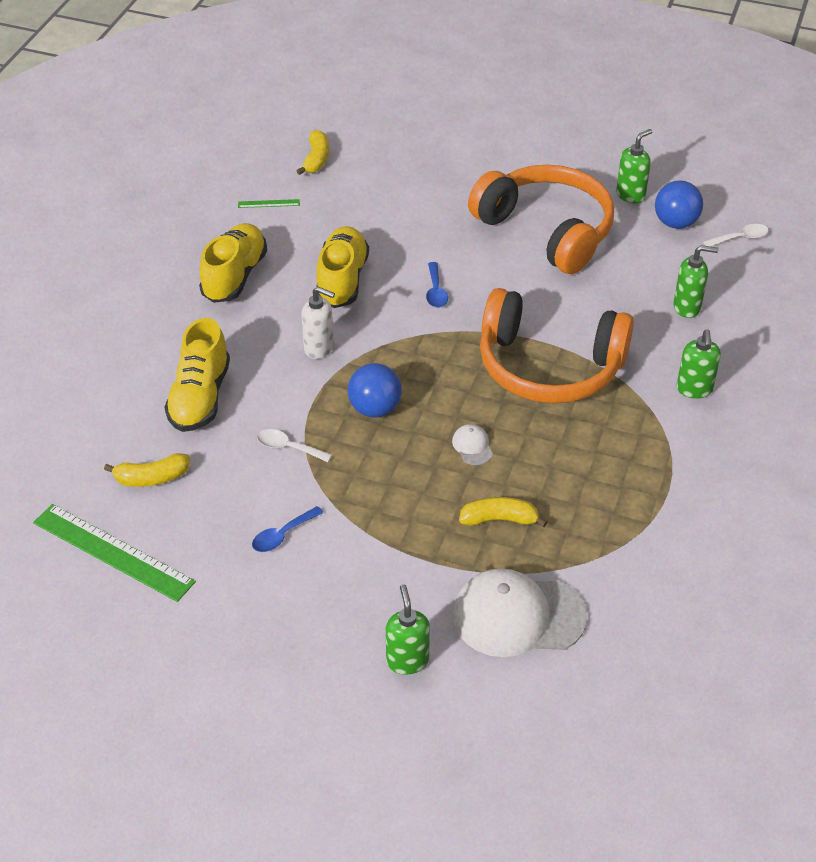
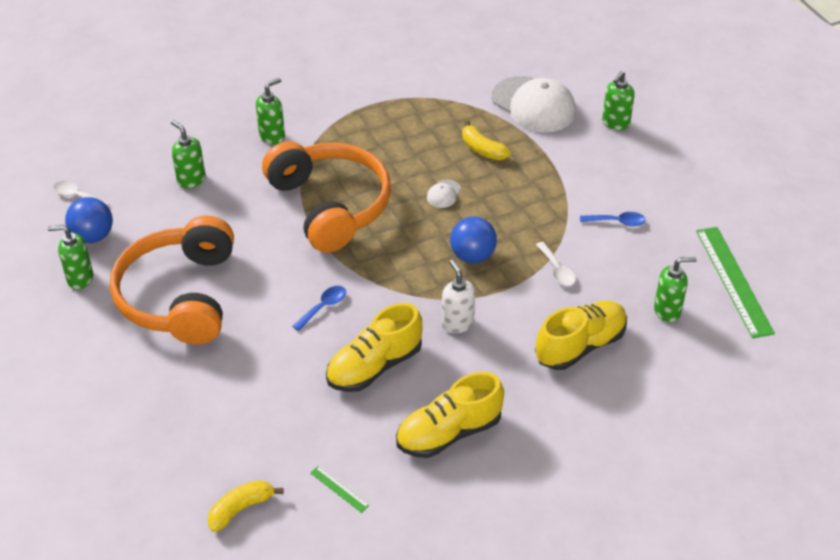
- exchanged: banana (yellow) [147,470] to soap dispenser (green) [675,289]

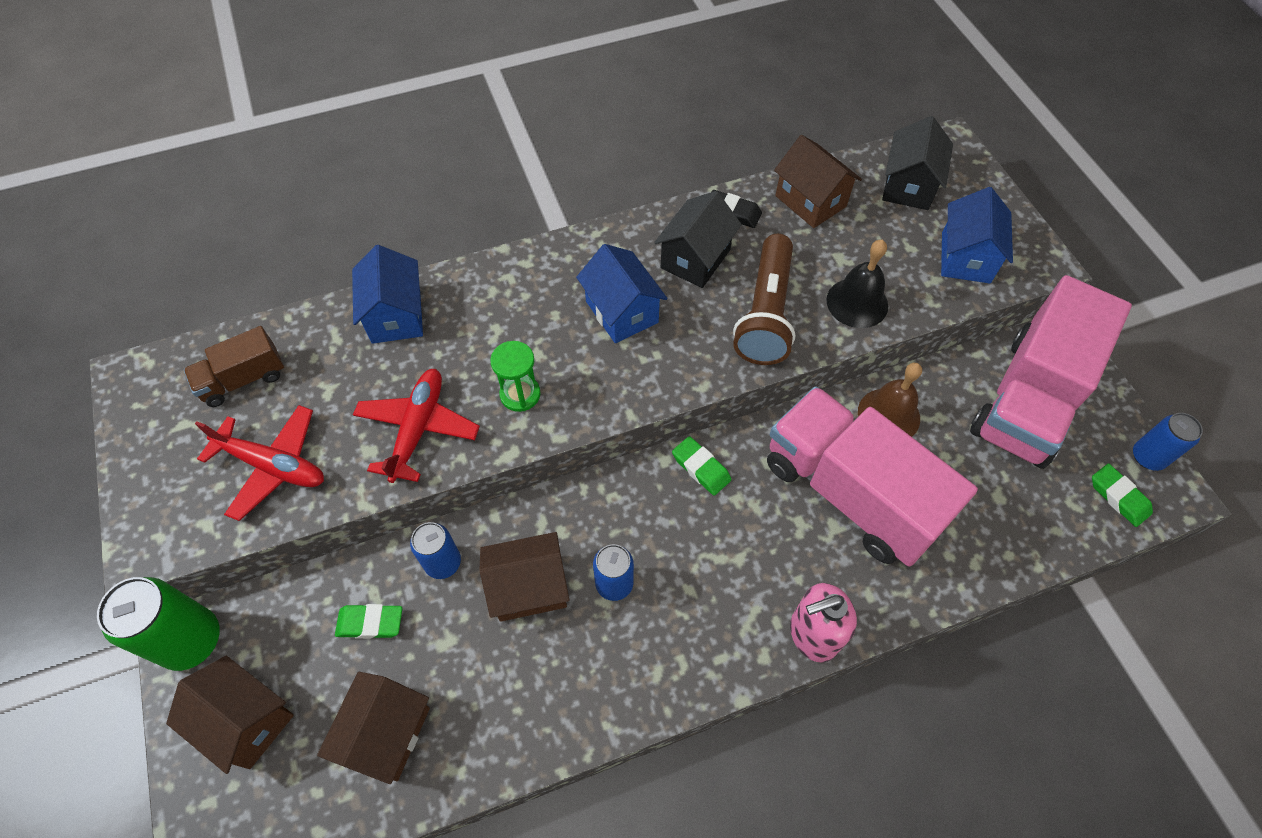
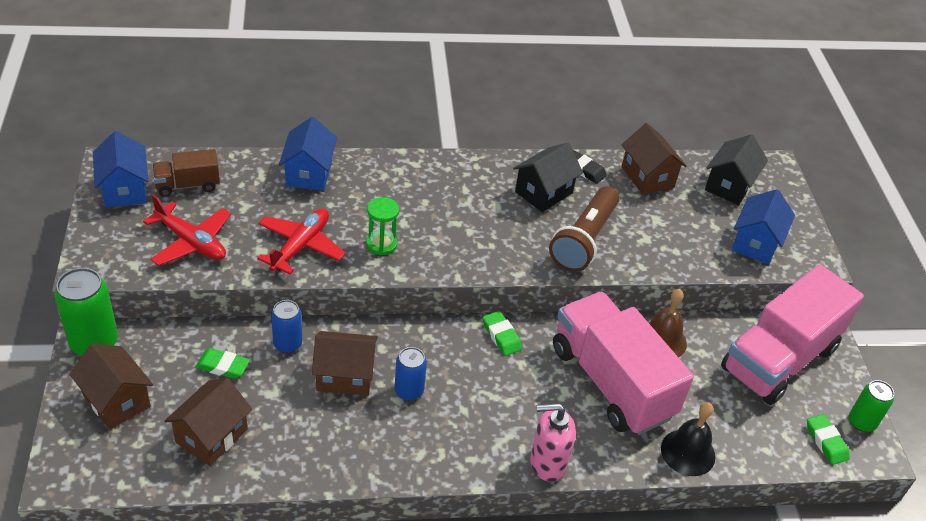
- relocated: house (blue) [622,293] to [121,169]
- relocated: bell (black) [857,284] to [688,439]
- colour: can (blue) [1168,442] to can (green) [871,406]

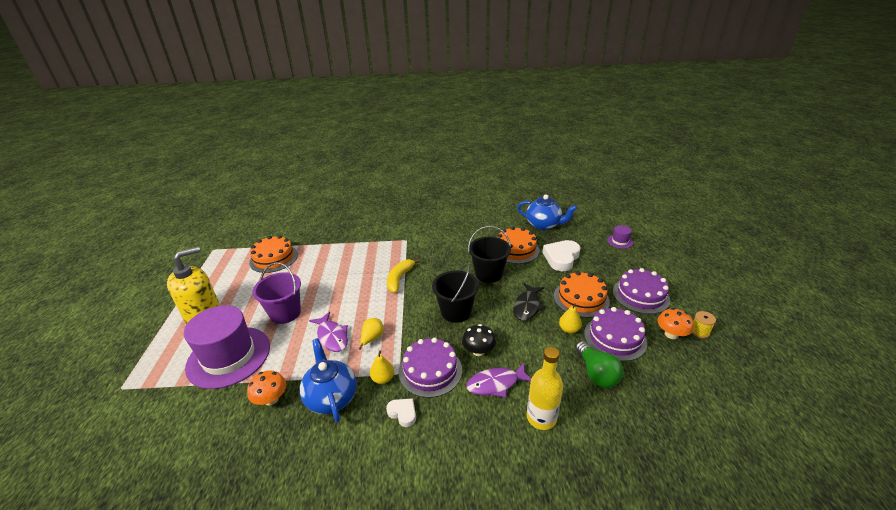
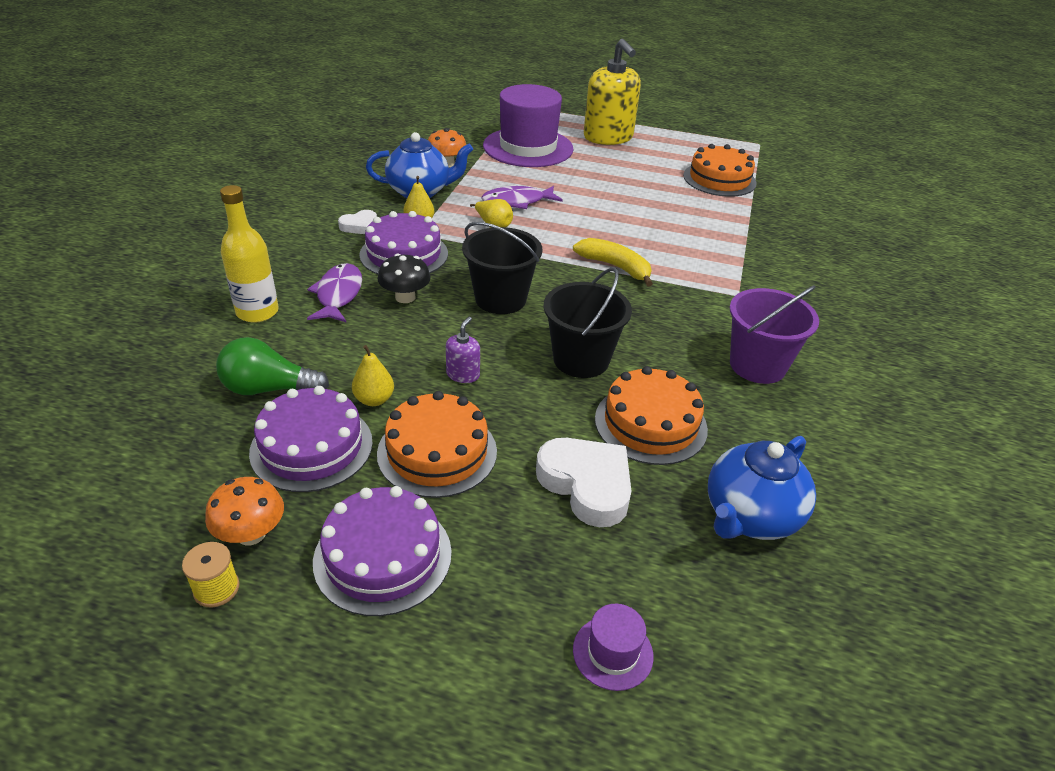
- relocated: bucket (purple) [276,293] to [774,334]
- exchanged: fish (black) [529,302] to soap dispenser (purple) [463,350]

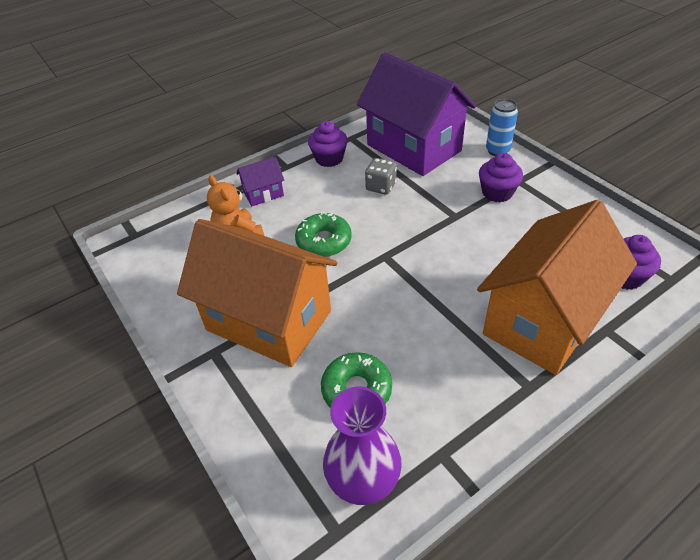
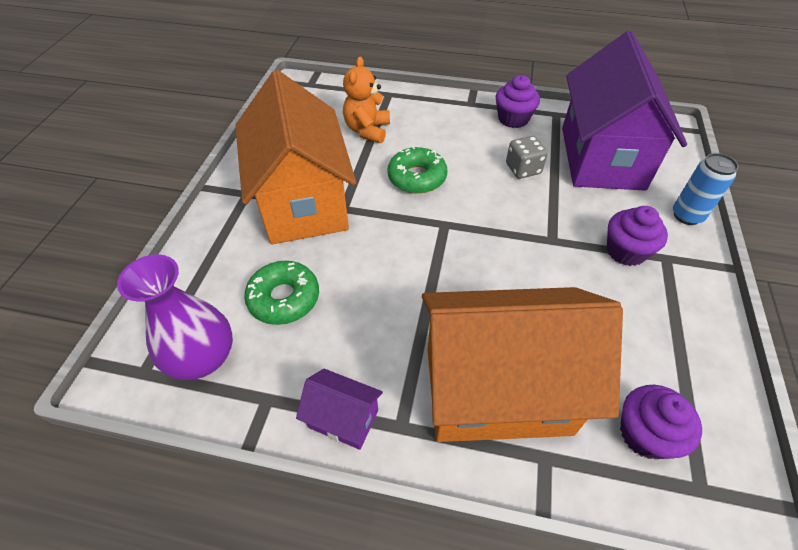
- relocated: house (purple) [260,181] to [339,409]

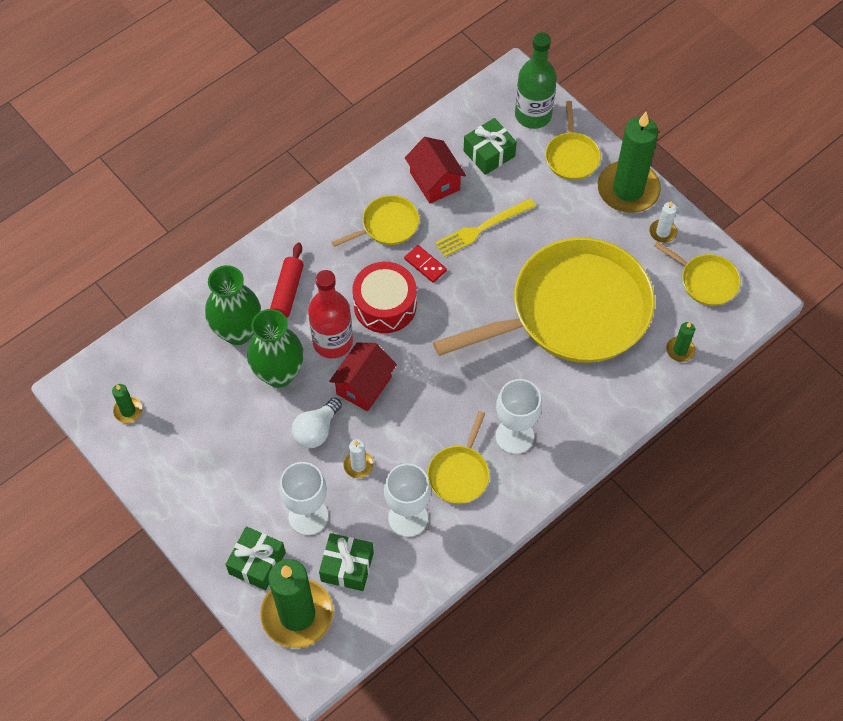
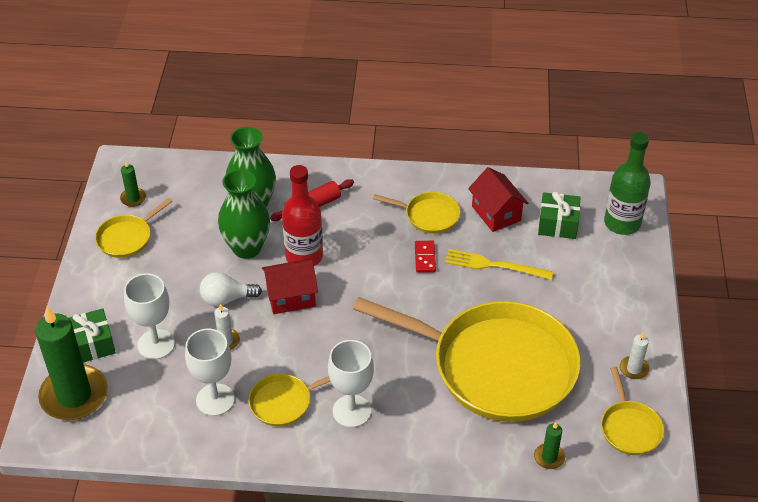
- missing: gift (green) [346,562]
- missing: drum (red) [384,297]
- spun: house (red) [435,170] = [498,199] 45 degrees counterclockwise
- relocated: pan (yellow) [573,140] to [134,228]
- missing: candle (green) [629,162]

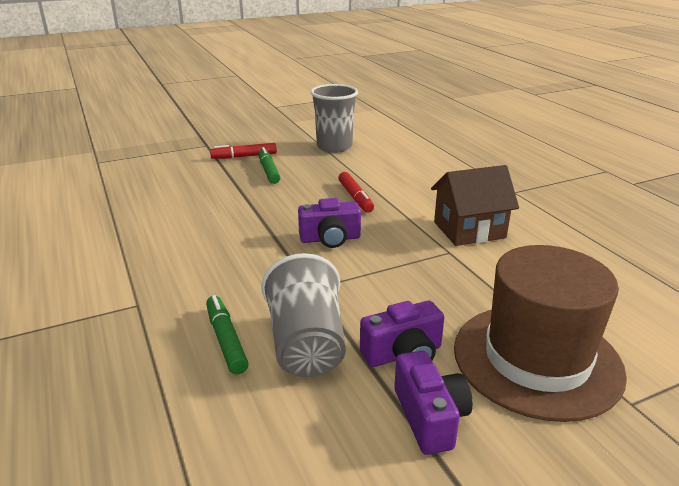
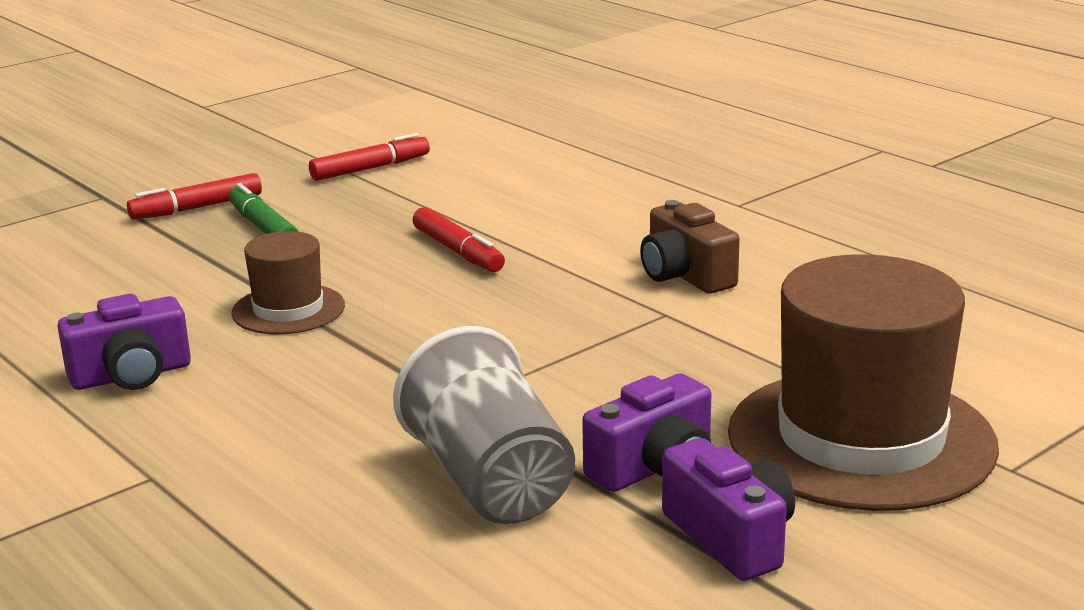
- missing: marker (green) [227,335]
- relocated: camera (purple) [329,223] to [124,342]
- exchanged: cup (grey) [334,118] to marker (red) [369,157]
- exchanged: house (brown) [475,205] to camera (brown) [690,247]
- appeared: hat (brown) [288,282]

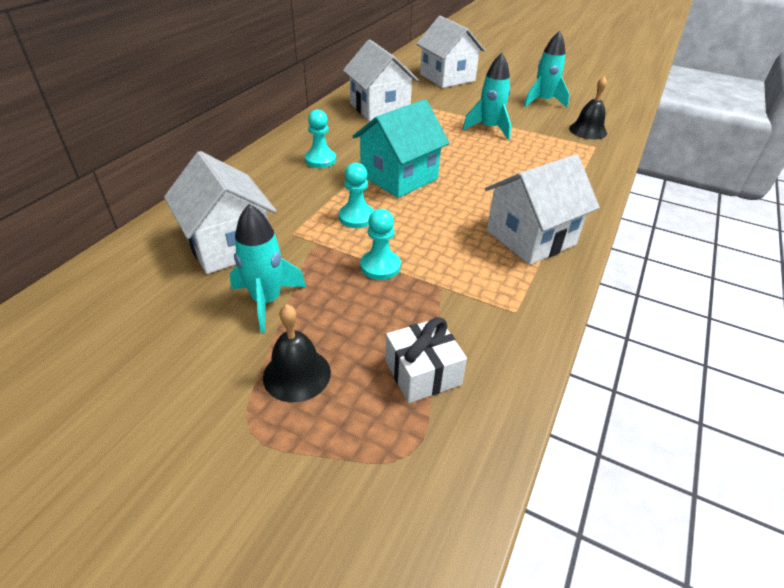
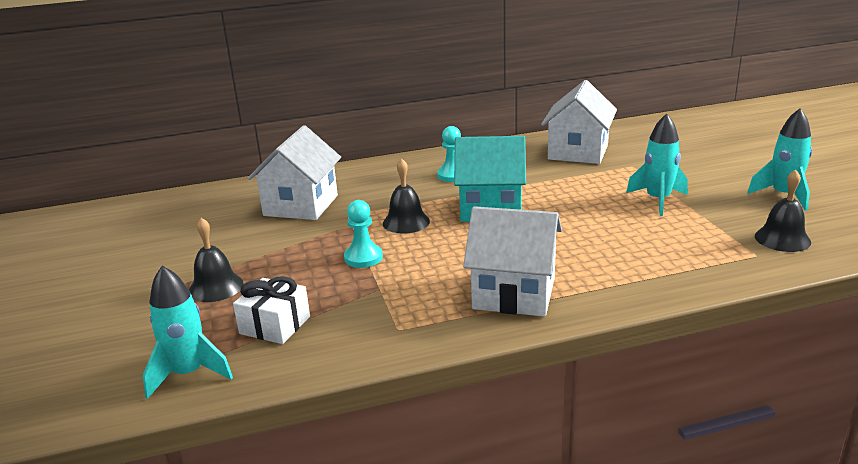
- relocated: rocket (turquoise) [268,268] to [188,332]
- exchanged: pawn (turquoise) [356,195] to bell (black) [406,196]
- missing: house (white) [451,52]

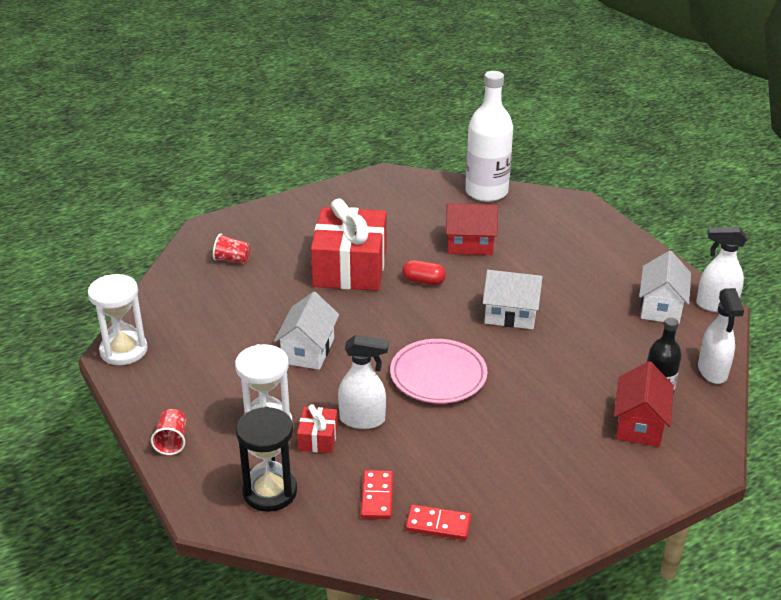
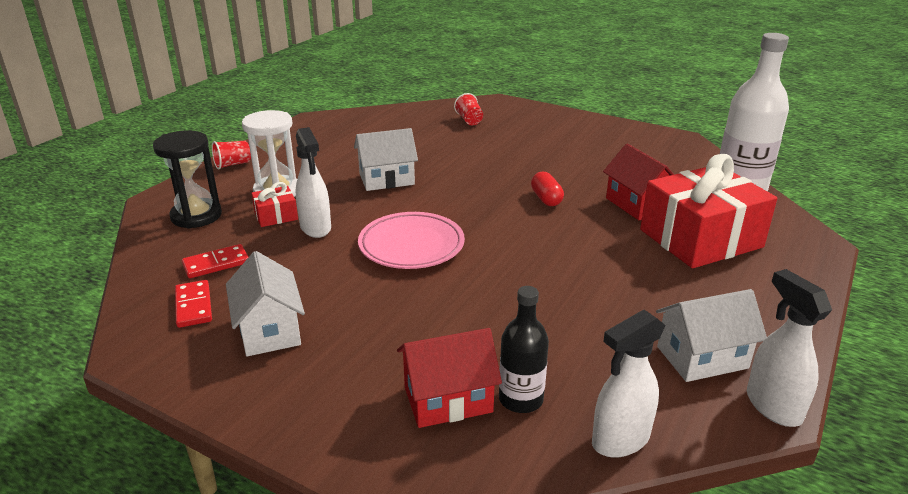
- missing: hourglass (white) [118,319]
- relocated: gift (red) [348,244] to [708,211]
- relocated: house (white) [513,299] to [265,303]

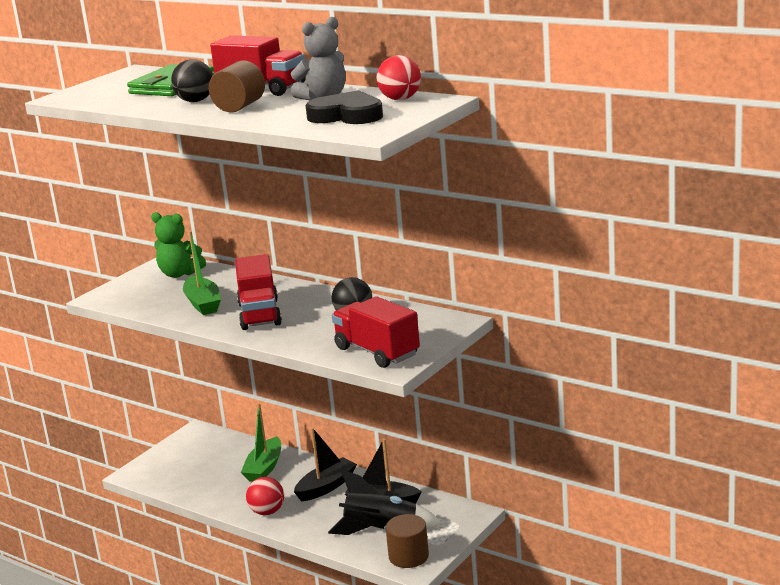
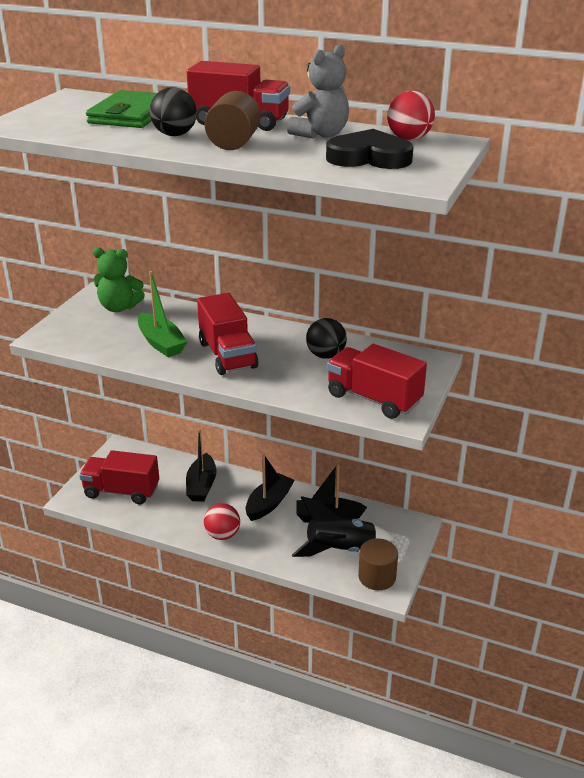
- colour: boat (green) [261,442] to boat (black) [201,465]
- appeared: truck (red) [119,477]

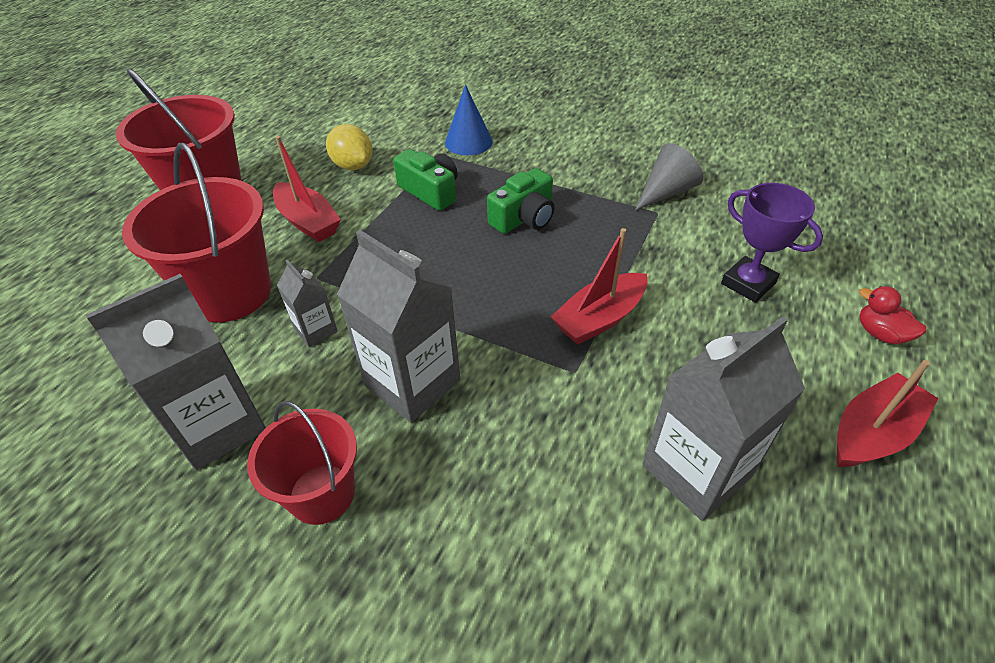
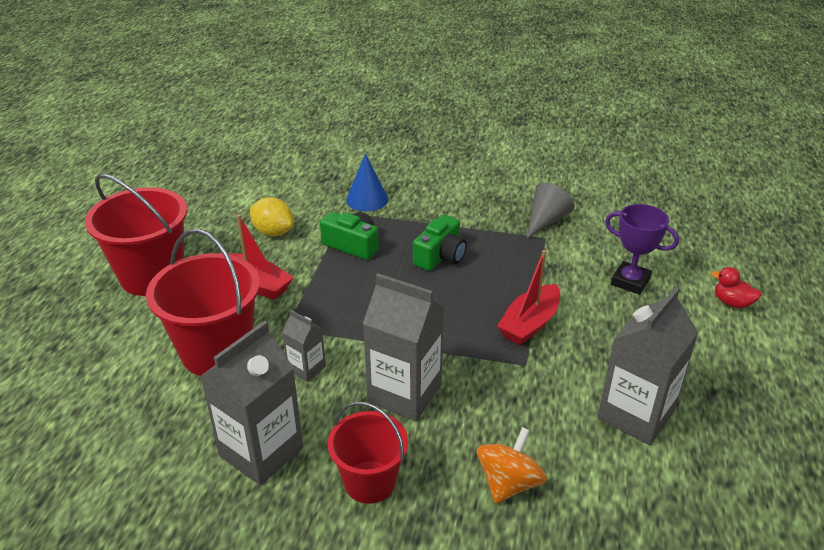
- missing: boat (red) [887,413]
- appeared: spinning top (orange) [512,465]

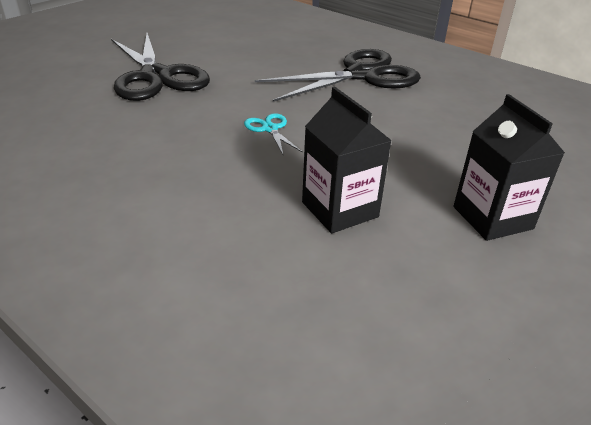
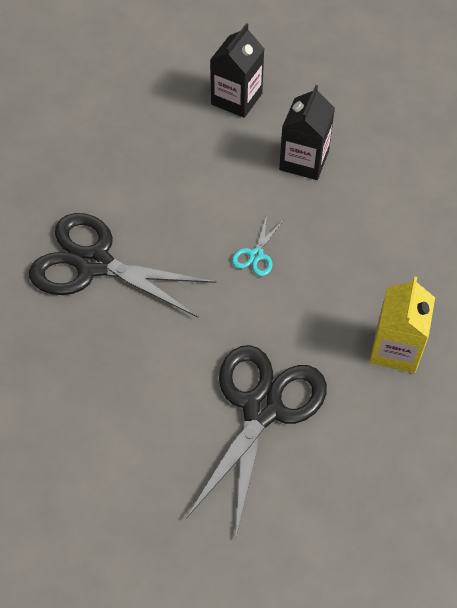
- appeared: carton (yellow) [402,325]

